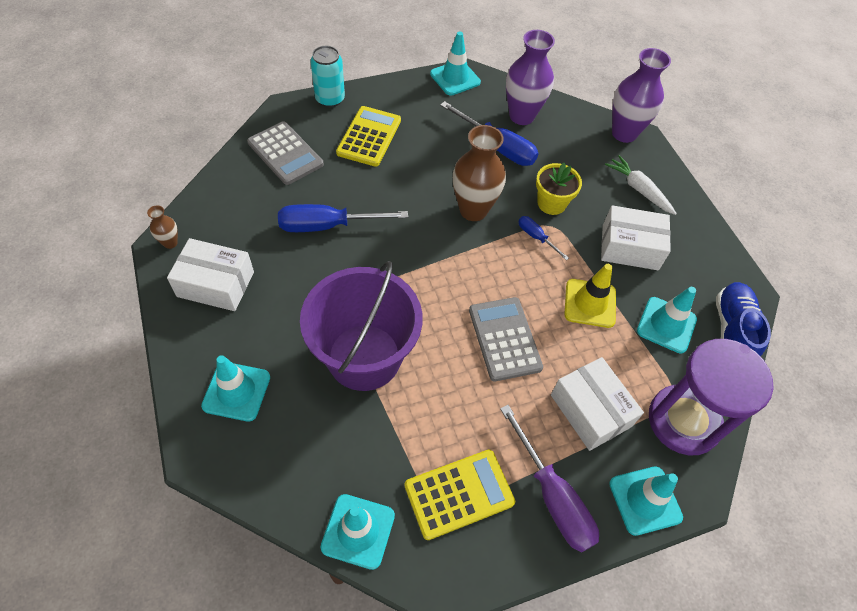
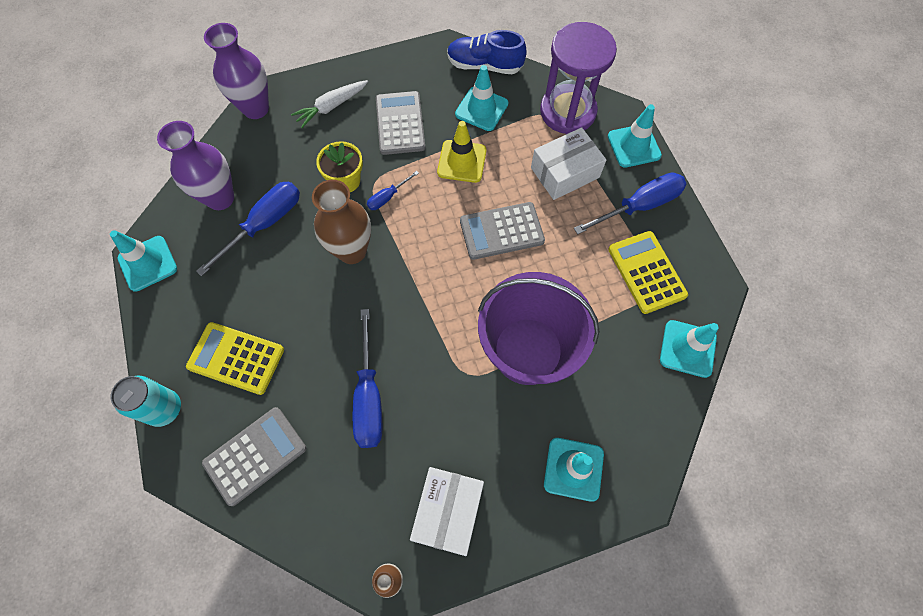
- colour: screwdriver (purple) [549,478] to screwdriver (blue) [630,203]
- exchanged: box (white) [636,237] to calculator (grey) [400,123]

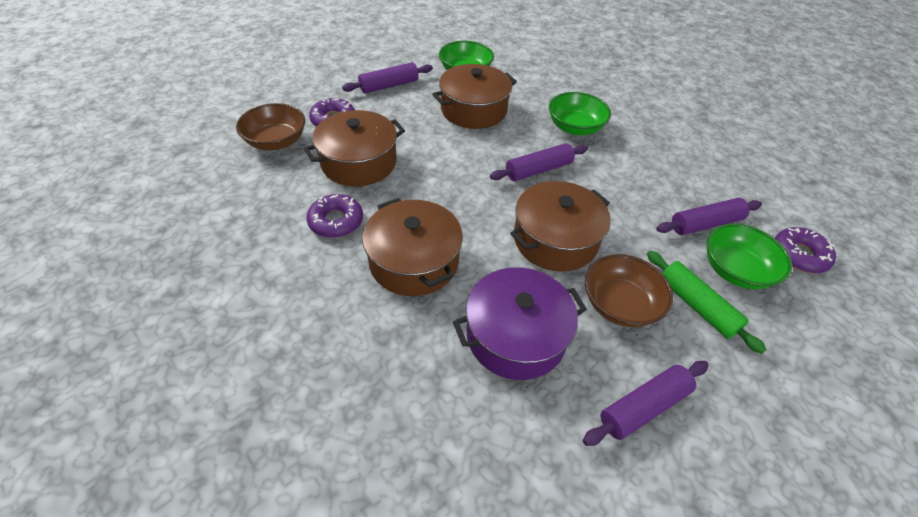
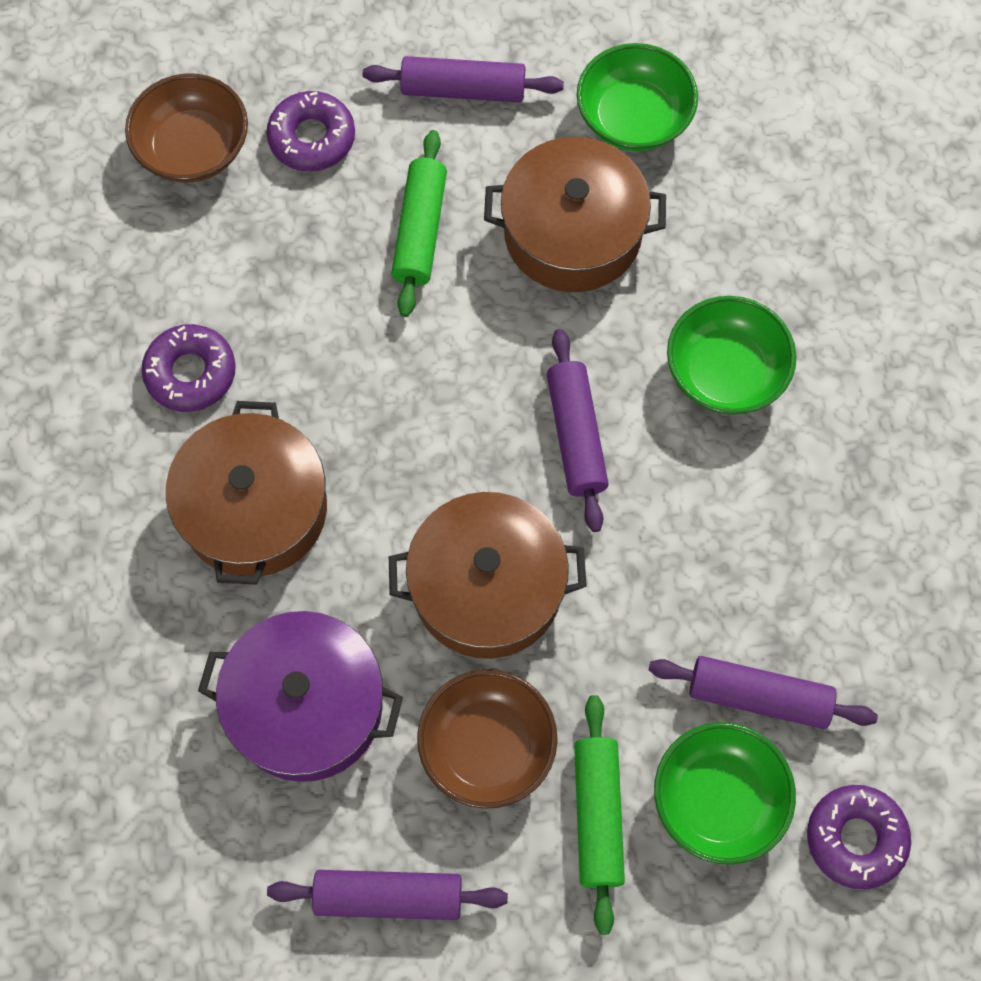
- missing: pot (brown) [354,148]
- spun: rolling pin (purple) [539,162] = [578,430] 75 degrees clockwise
- appeared: rolling pin (green) [419,223]

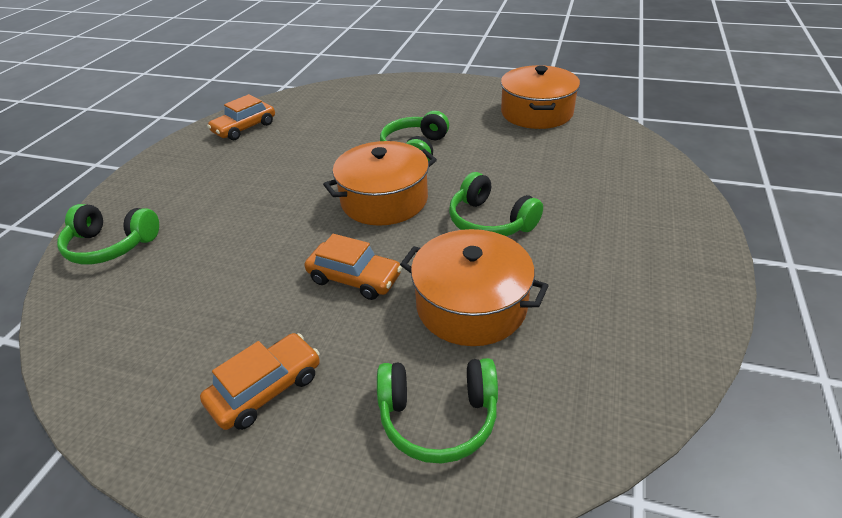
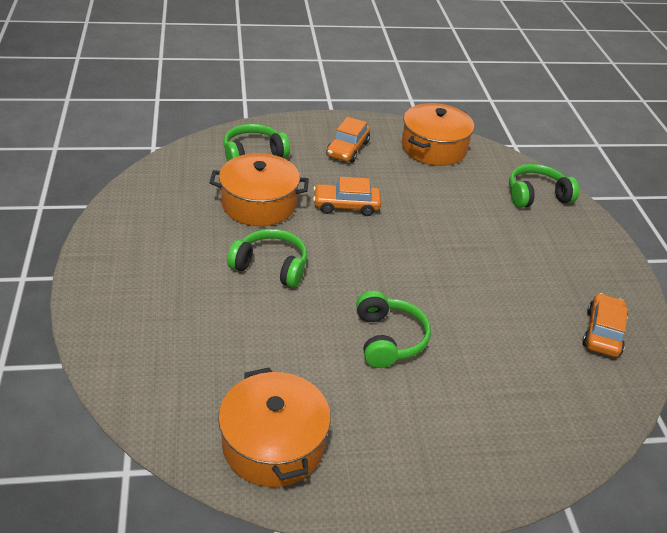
- relocated: pot (orange) [380,183] to [438,134]

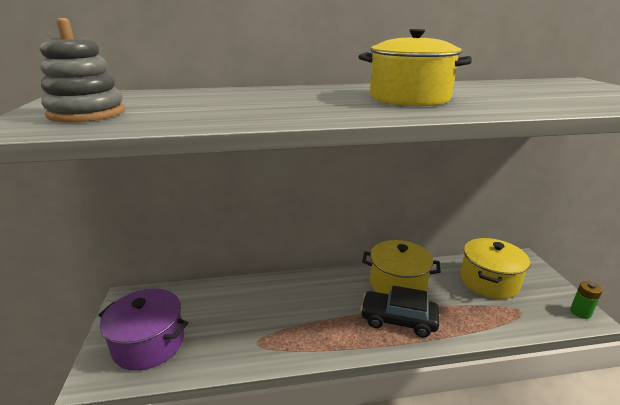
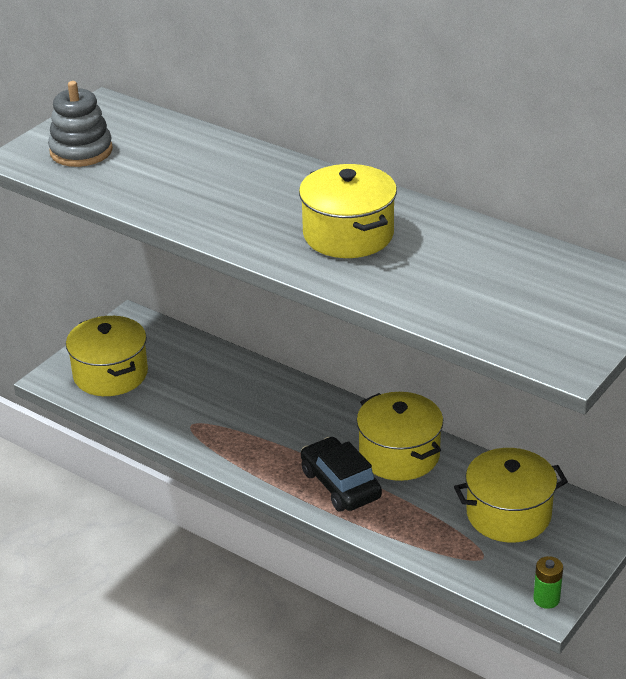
- colour: pot (purple) [143,330] to pot (yellow) [107,356]

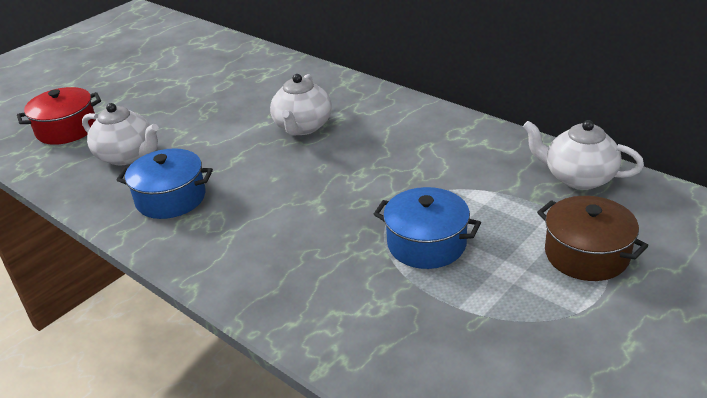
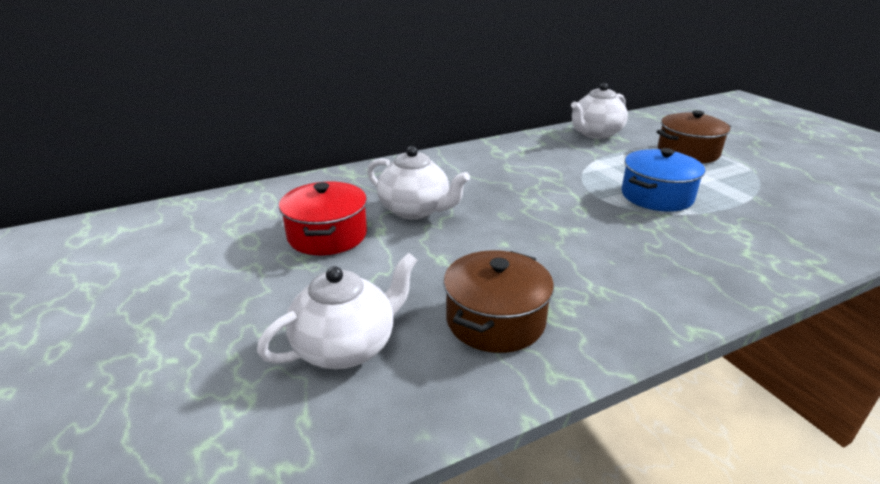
- relocated: pot (red) [59,116] to [323,218]
- colour: pot (blue) [165,183] to pot (brown) [499,301]

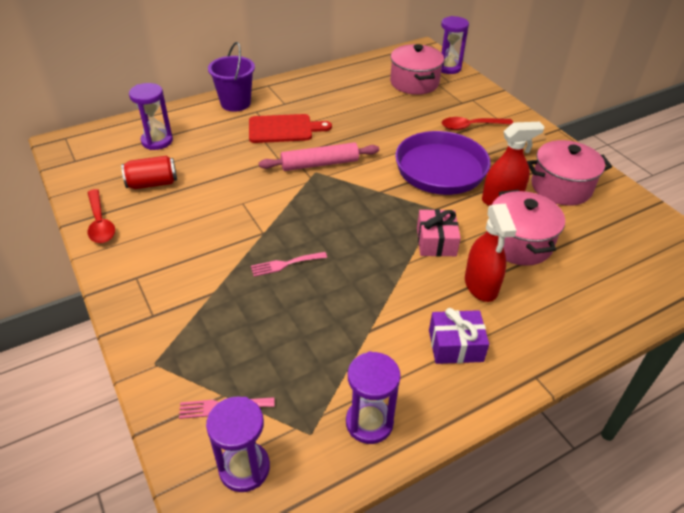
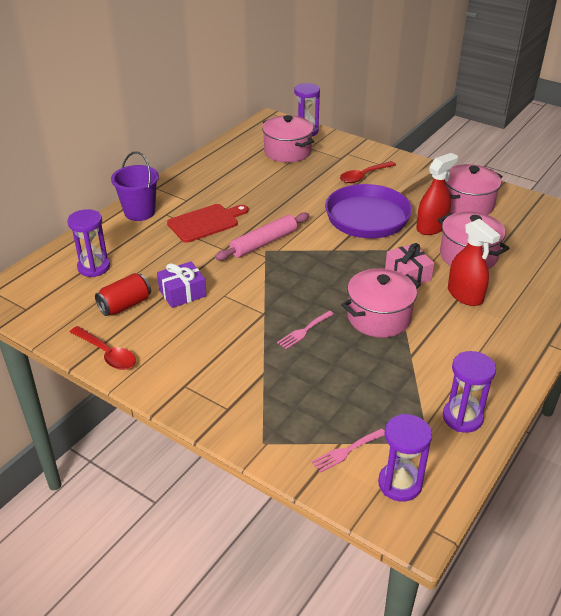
- relocated: gift (purple) [459,336] to [182,284]
- appeared: pot (pink) [381,303]

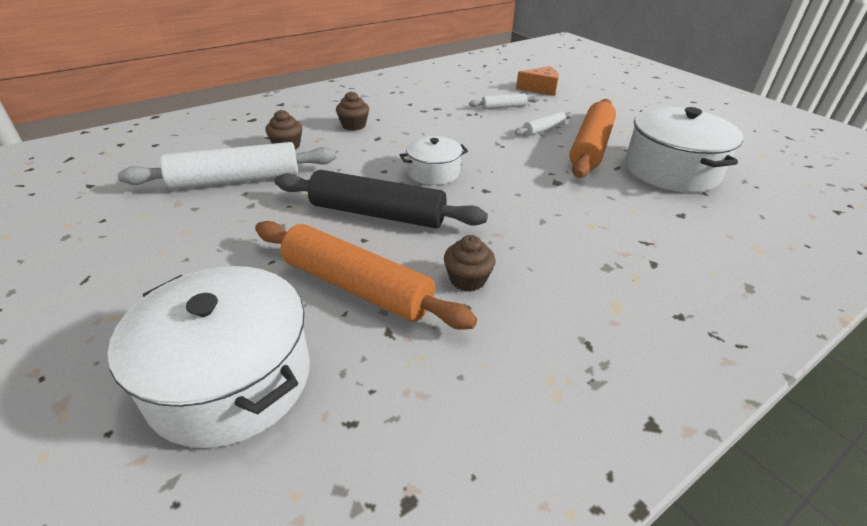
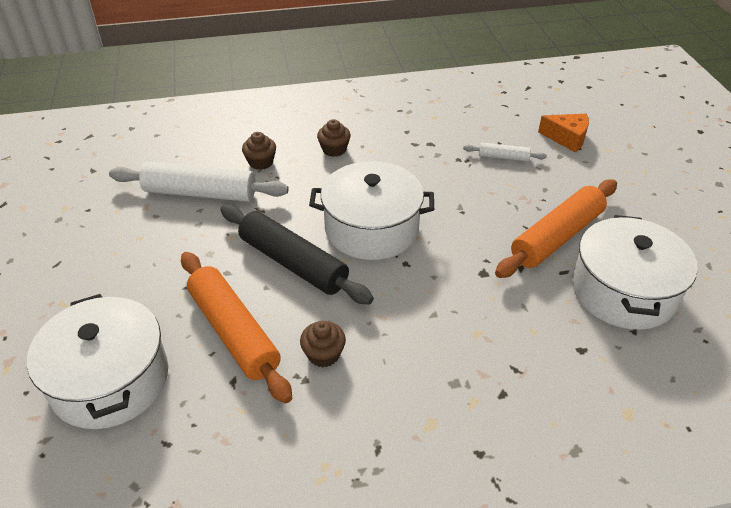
- size: pot (white) [434,160] = [371,210] x1.81
- missing: rolling pin (white) [544,123]

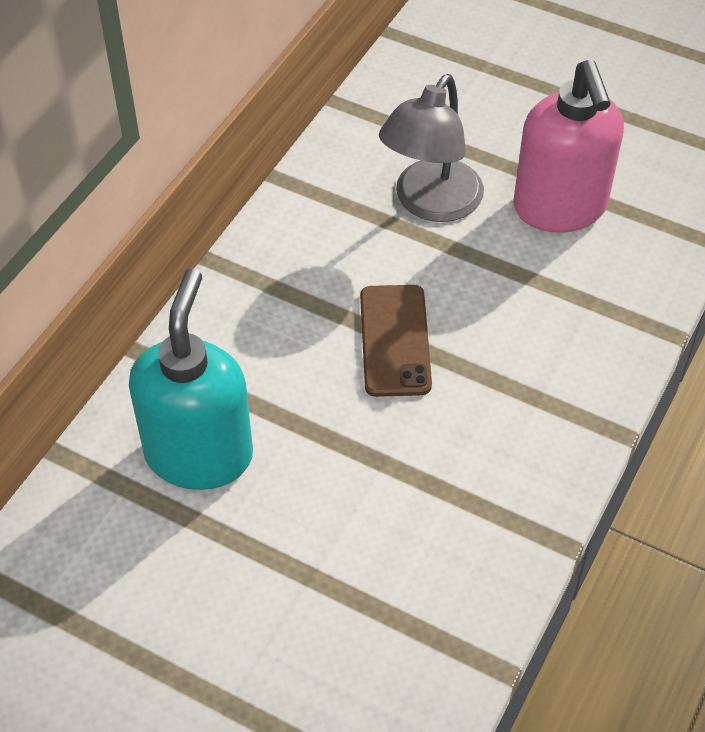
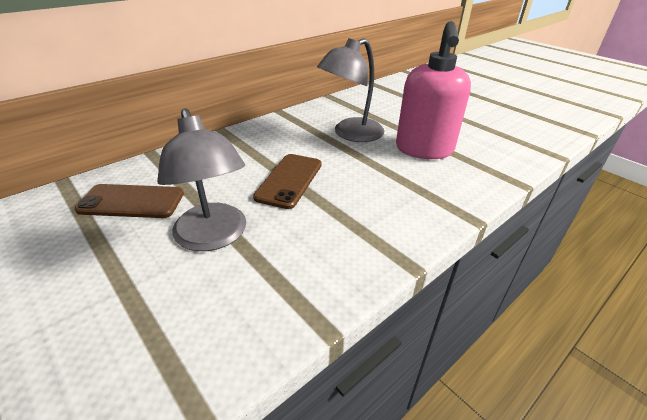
- exchanged: soap dispenser (turquoise) [191,379] to phone (brown) [129,201]
- appeared: lamp (grey) [201,179]

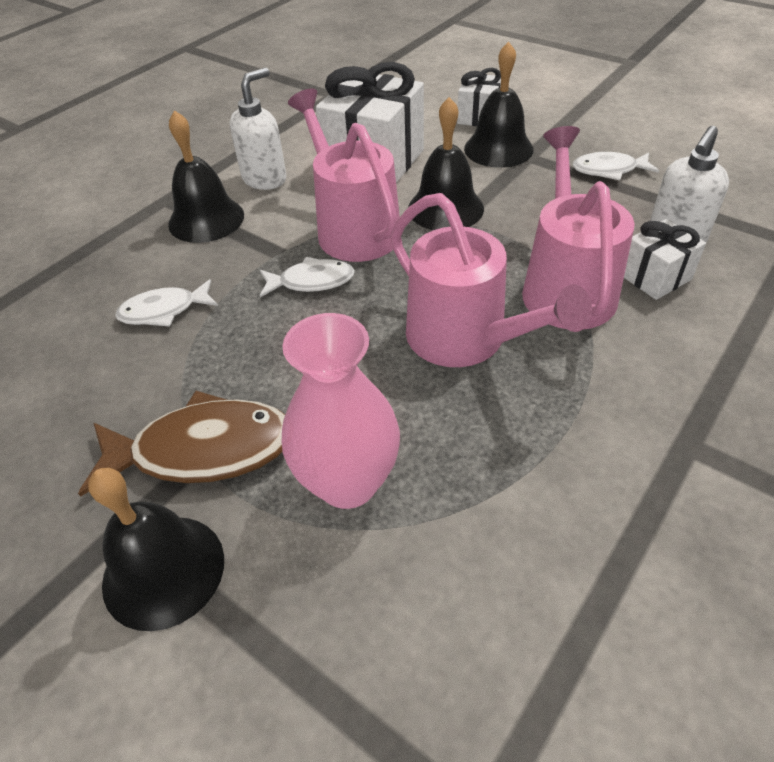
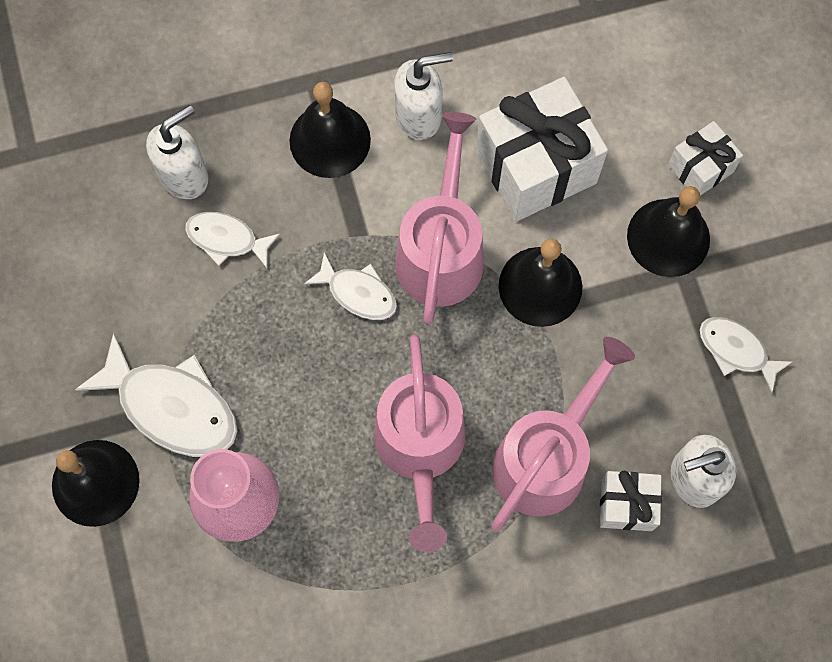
- colour: fish (brown) [181,444] to fish (white) [156,394]
- appeared: soap dispenser (white) [177,152]

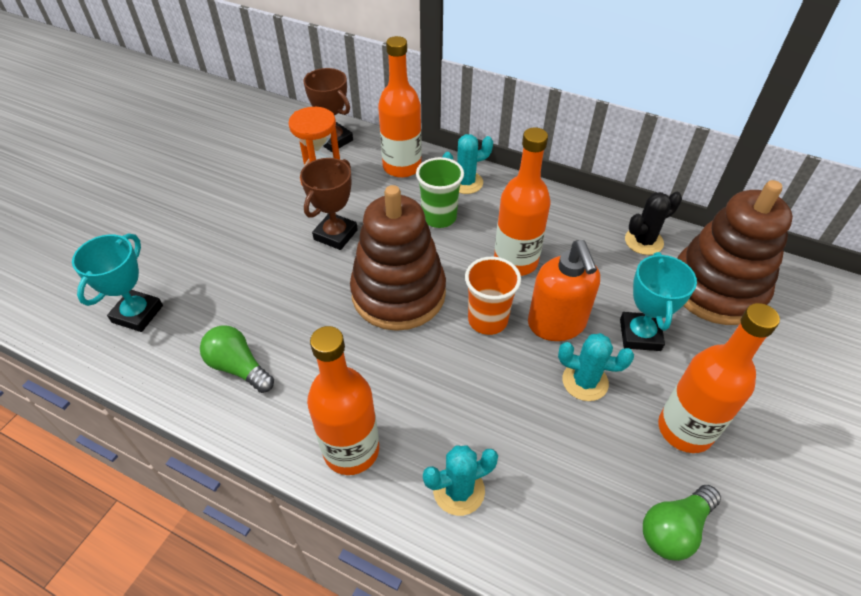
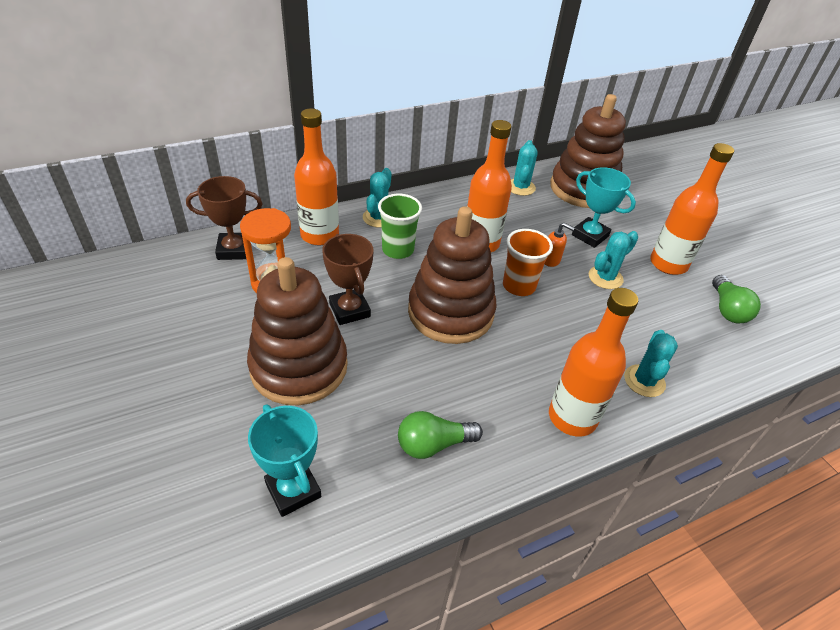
- size: soap dispenser (orange) [564,290] = [560,245] x0.48
- colour: cactus (black) [653,223] to cactus (turquoise) [524,168]
- appeared: stacking toy (brown) [297,331]

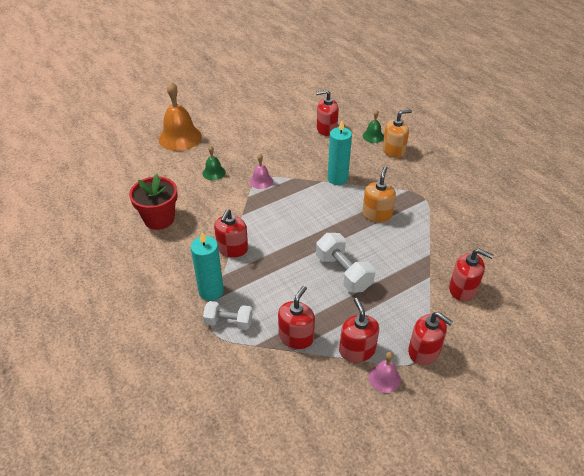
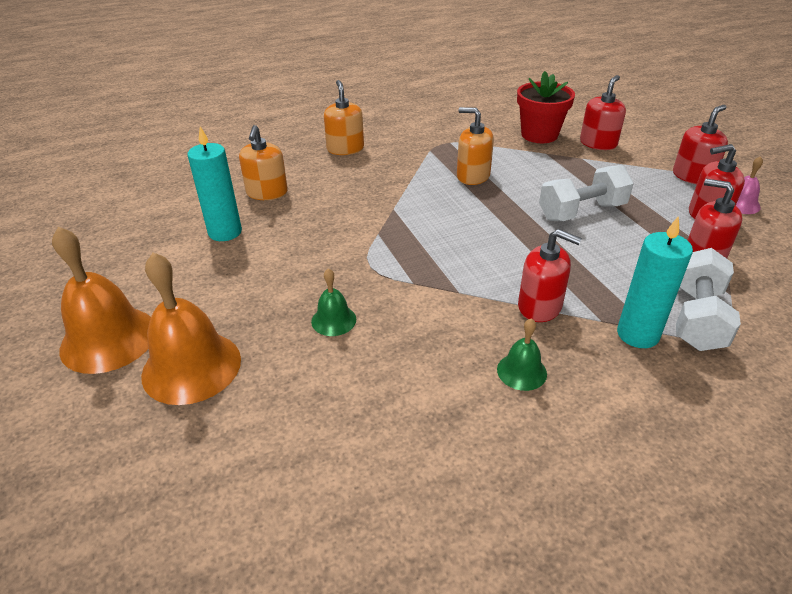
- relocated: flower pot (red) [153,202] to [546,107]
- size: dumbbell (white) [227,315] = [708,299] x1.51
- missing: bell (pink) [261,171]
- colour: soap dispenser (red) [327,113] to soap dispenser (orange) [263,162]
- relocated: candle (turquoise) [339,153] to [215,183]
- relocated: bell (green) [373,126] to [522,354]
- appeared: bell (orange) [101,300]

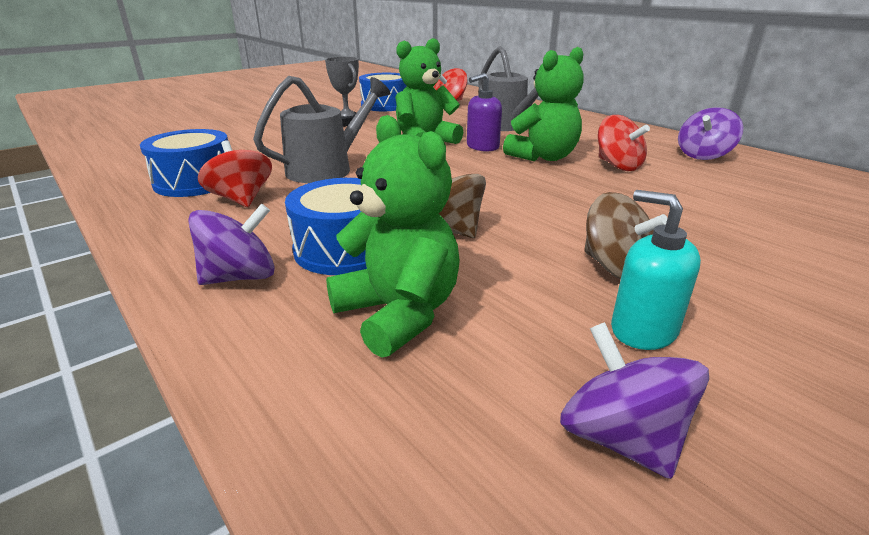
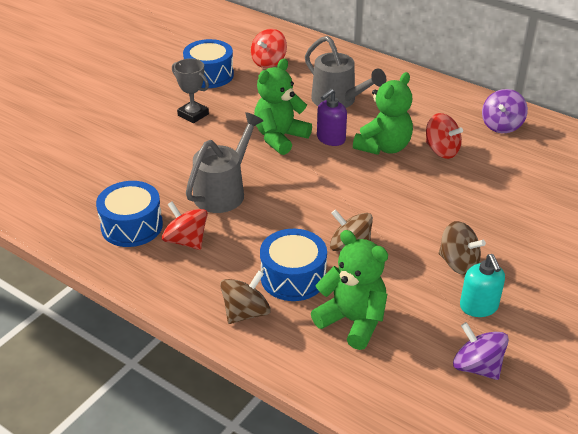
- colour: spinning top (purple) [231,244] to spinning top (brown) [245,297]
- spun: soap dispenser (turquoise) [656,270] = [482,285] 135 degrees counterclockwise

